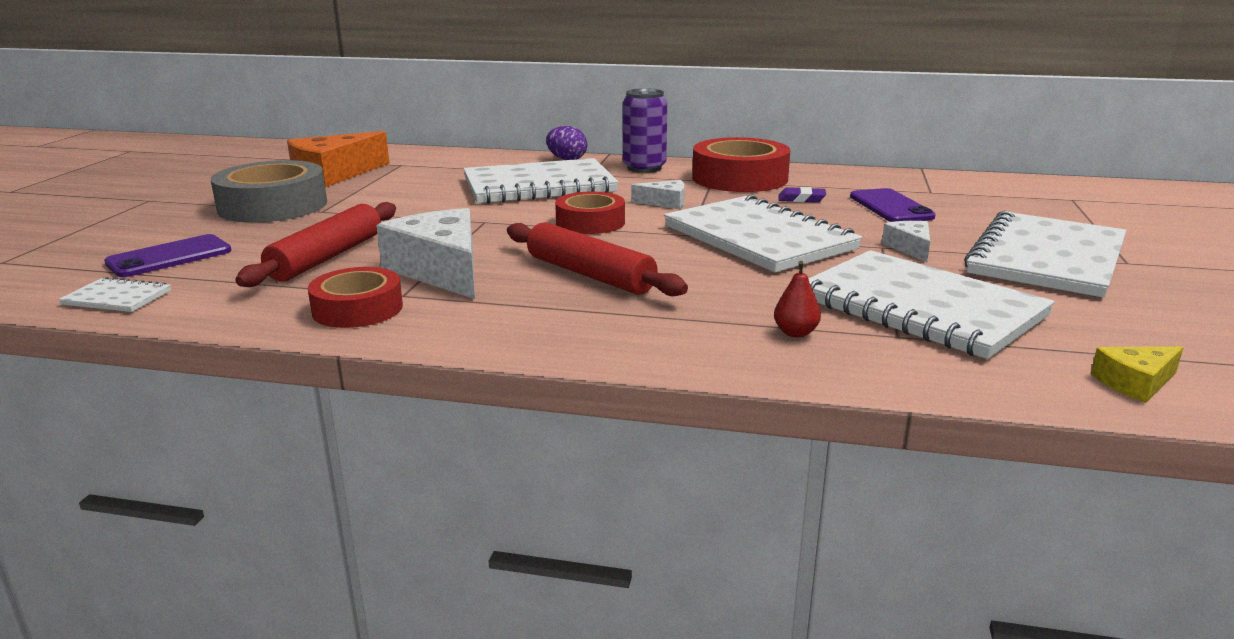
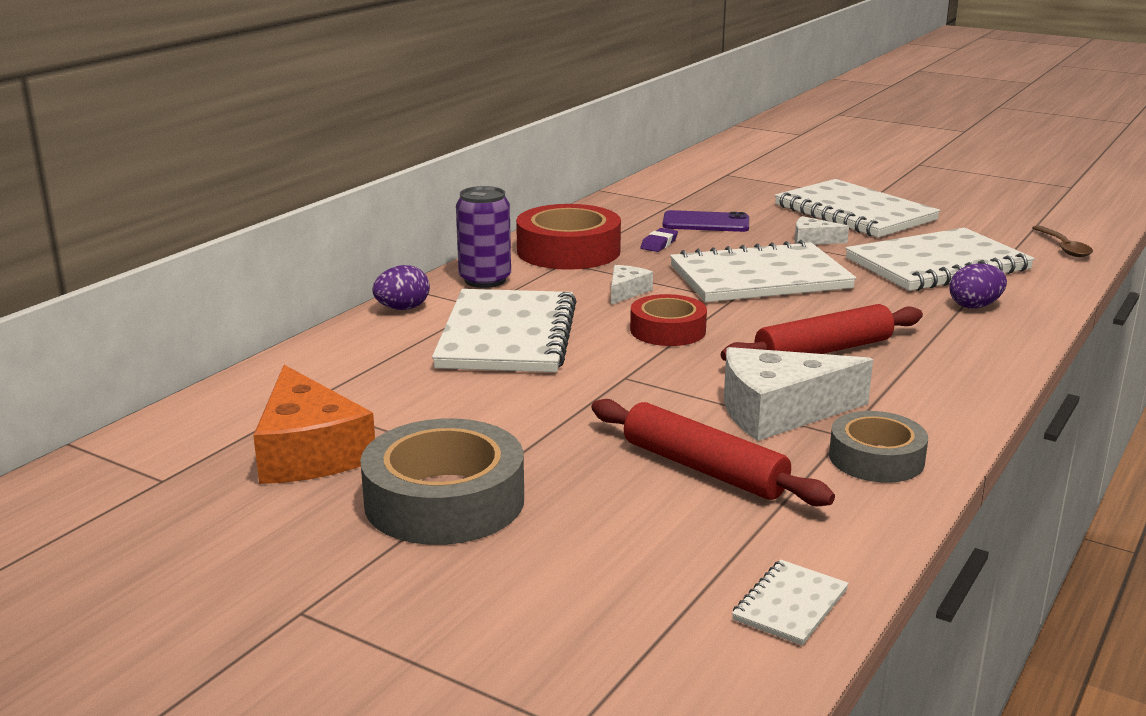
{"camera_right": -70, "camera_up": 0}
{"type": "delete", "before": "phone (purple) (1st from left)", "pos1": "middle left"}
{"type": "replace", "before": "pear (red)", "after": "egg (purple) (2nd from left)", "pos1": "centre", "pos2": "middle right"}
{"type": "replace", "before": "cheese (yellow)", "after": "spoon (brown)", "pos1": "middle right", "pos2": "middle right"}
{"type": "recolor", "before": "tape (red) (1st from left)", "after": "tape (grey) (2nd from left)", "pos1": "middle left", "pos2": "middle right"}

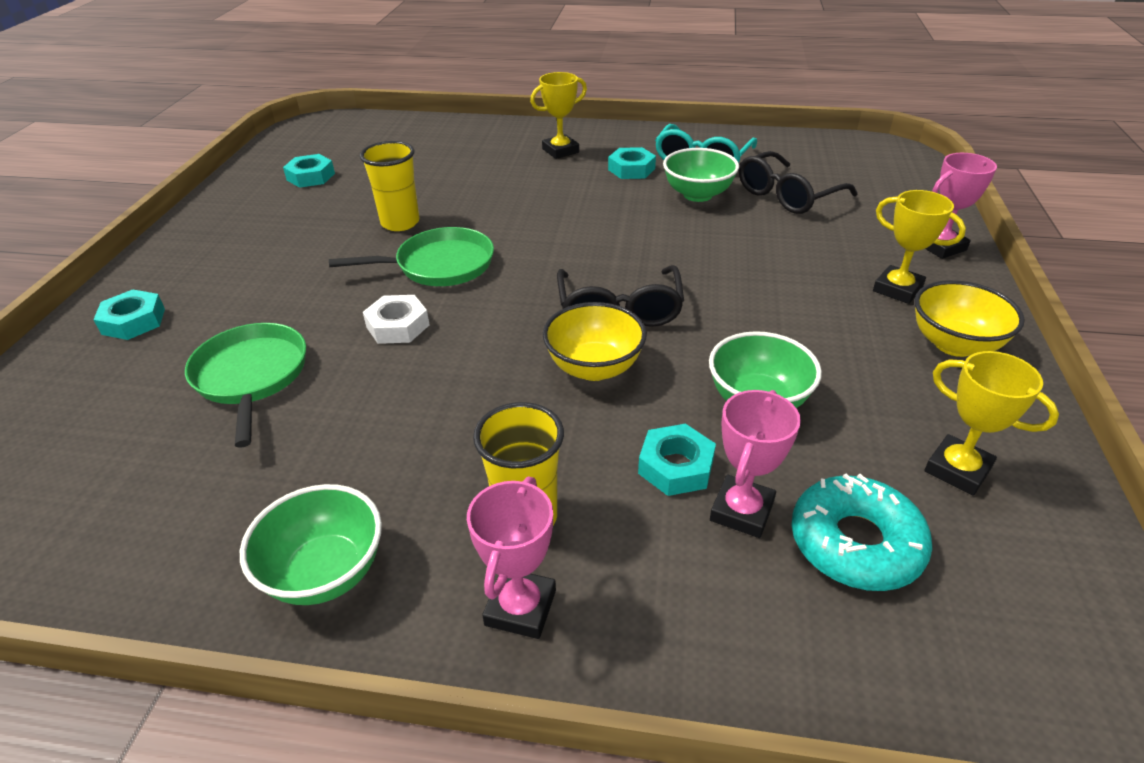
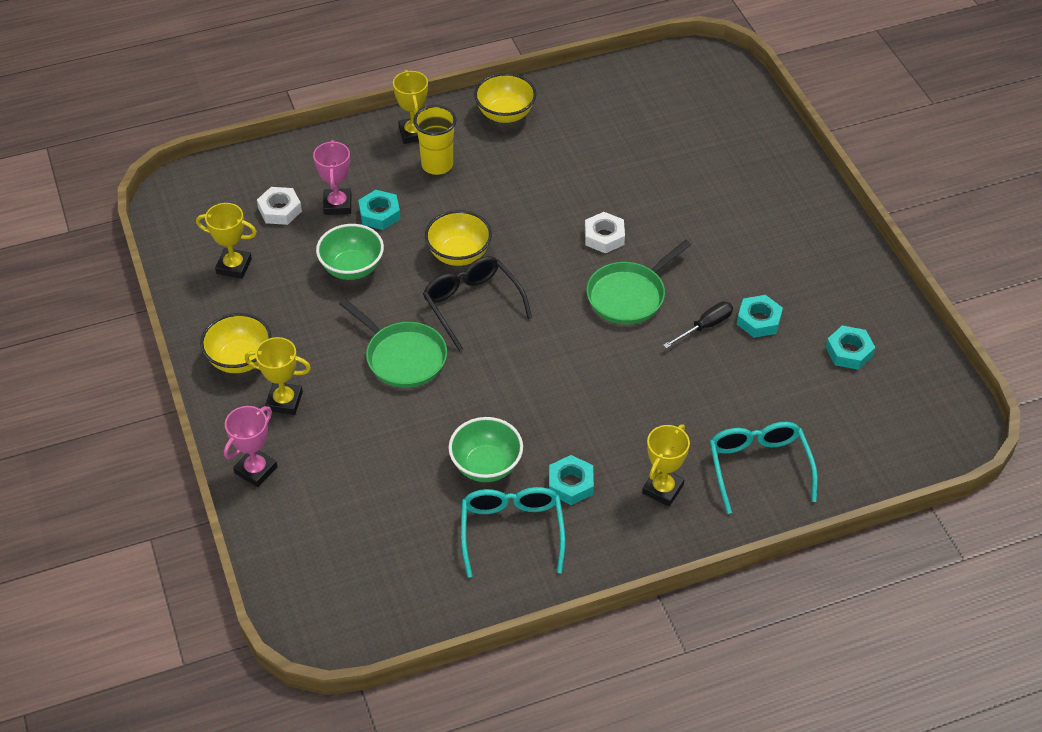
{"camera_right": 150, "camera_up": 10}
{"type": "delete", "before": "glasses (black) (2nd from left)", "pos1": "top right"}
{"type": "insert", "after": "glasses (turquoise) (2nd from left)", "pos2": "middle right"}
{"type": "move", "before": "nut (turquoise) (1st from left in the first image)", "after": "nut (turquoise) (3rd from left)", "pos1": "middle left", "pos2": "middle right"}
{"type": "move", "before": "pan (green) (1st from left)", "pos1": "middle left", "pos2": "centre"}
{"type": "replace", "before": "cup (yellow) (1st from left)", "after": "screwdriver (black)", "pos1": "top centre", "pos2": "middle right"}
{"type": "replace", "before": "donut (turquoise)", "after": "nut (white) (1st from left)", "pos1": "bottom right", "pos2": "top left"}
{"type": "recolor", "before": "bowl (green) (1st from left)", "after": "bowl (yellow) (3rd from left)", "pos1": "bottom left", "pos2": "top centre"}
{"type": "recolor", "before": "trophy (pink) (1st from left)", "after": "trophy (yellow) (3rd from left)", "pos1": "bottom centre", "pos2": "top centre"}

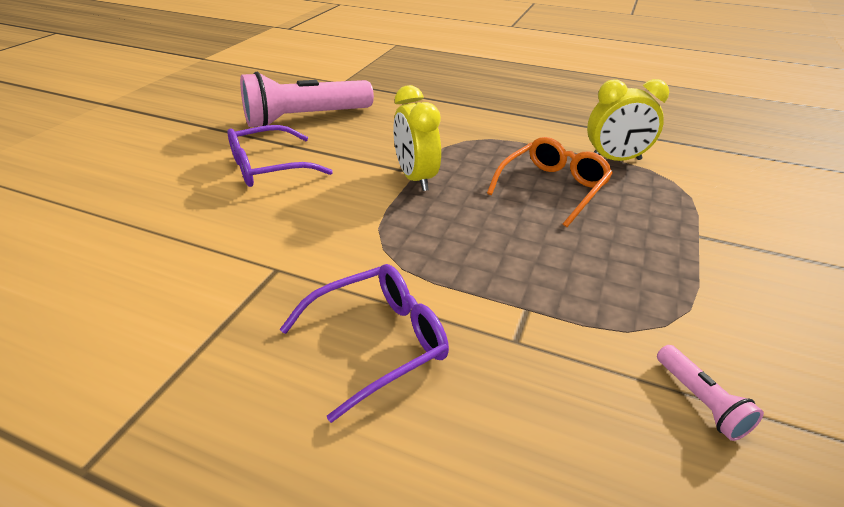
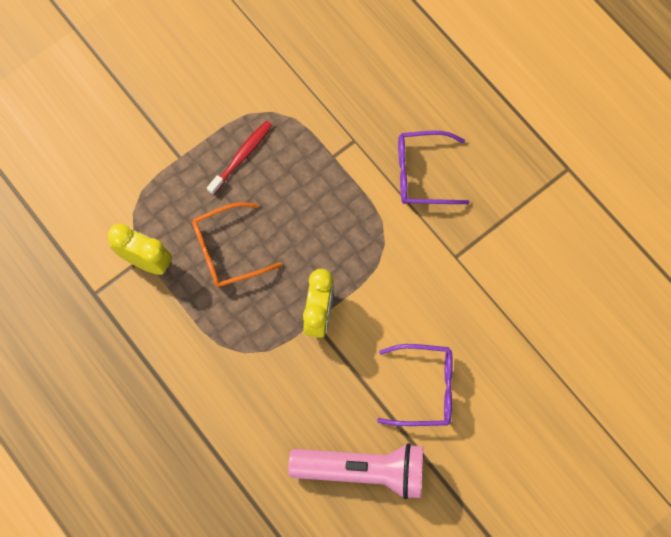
{"camera_right": -150, "camera_up": 35}
{"type": "delete", "before": "flashlight (pink) (2nd from left)", "pos1": "bottom right"}
{"type": "insert", "after": "toothbrush (red)", "pos2": "top centre"}

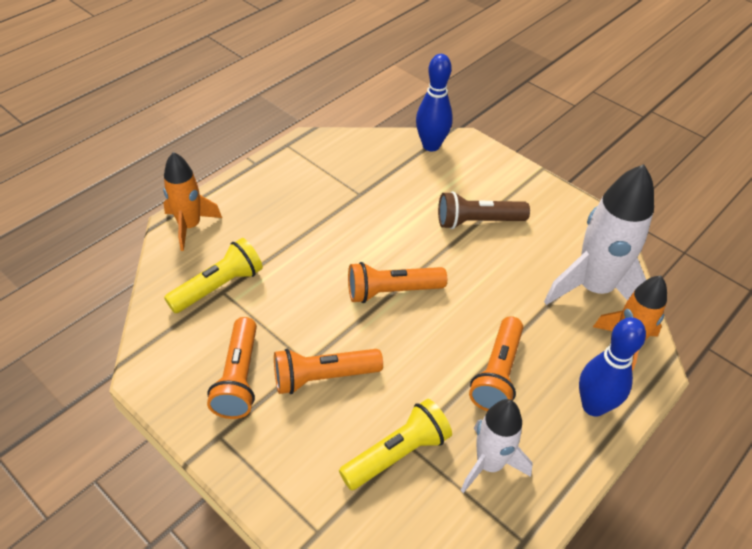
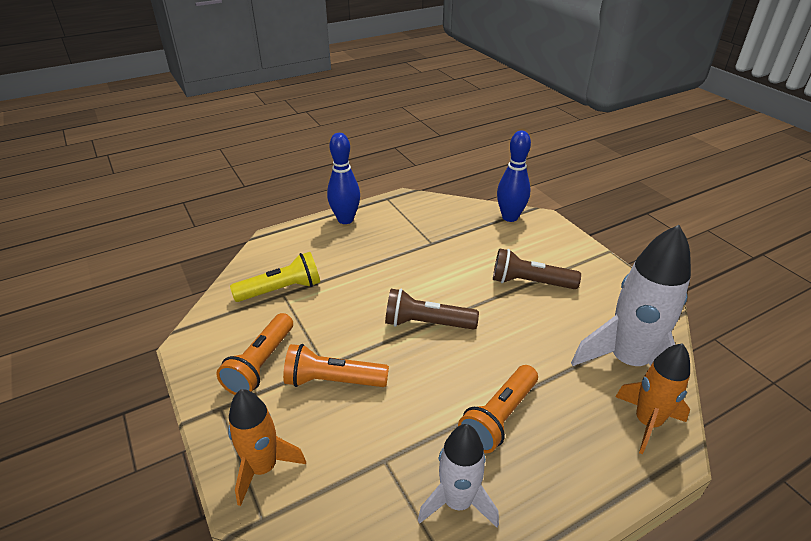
{"camera_right": 20, "camera_up": -10}
{"type": "delete", "before": "flashlight (yellow) (2nd from left)", "pos1": "bottom centre"}
{"type": "move", "before": "rocket (orange) (1st from left)", "pos1": "middle left", "pos2": "bottom left"}
{"type": "move", "before": "bowling pin (blue) (2nd from left in the first image)", "after": "bowling pin (blue) (1st from left)", "pos1": "bottom right", "pos2": "top centre"}
{"type": "recolor", "before": "flashlight (orange) (3rd from left)", "after": "flashlight (brown) (1st from left)", "pos1": "centre", "pos2": "centre"}

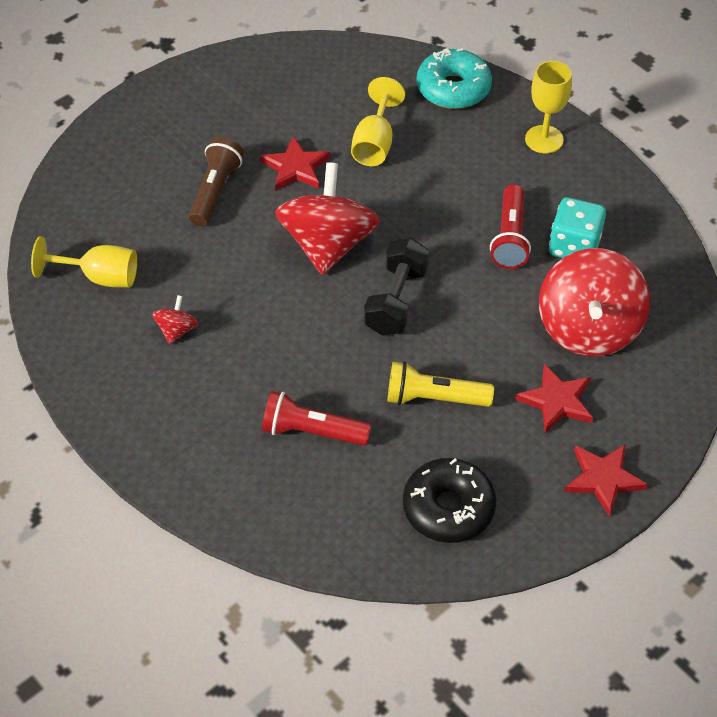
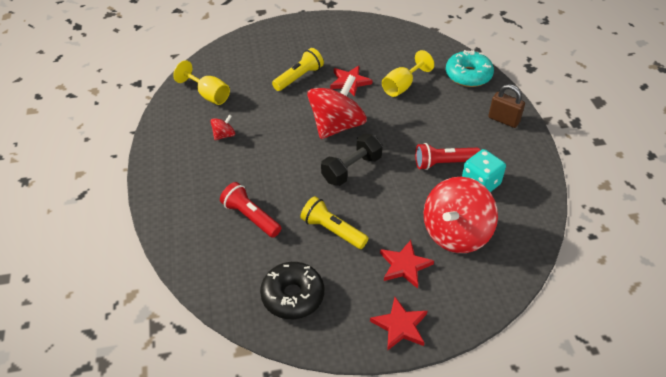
{"camera_right": 30, "camera_up": -5}
{"type": "replace", "before": "goblet (yellow) (3rd from left)", "after": "padlock (brown)", "pos1": "top right", "pos2": "top right"}
{"type": "recolor", "before": "flashlight (brown)", "after": "flashlight (yellow) (1st from left)", "pos1": "top left", "pos2": "top centre"}
{"type": "rotate", "before": "flashlight (red) (2nd from left)", "pos1": "top right", "pos2": "middle right", "turn": 45}

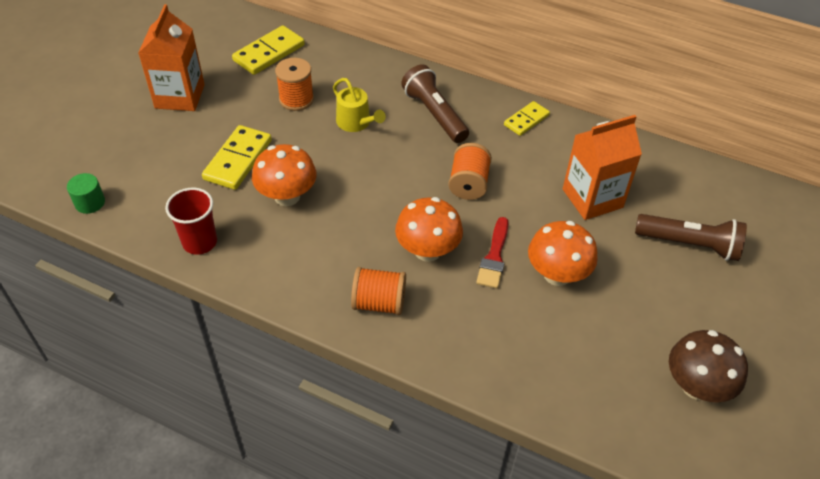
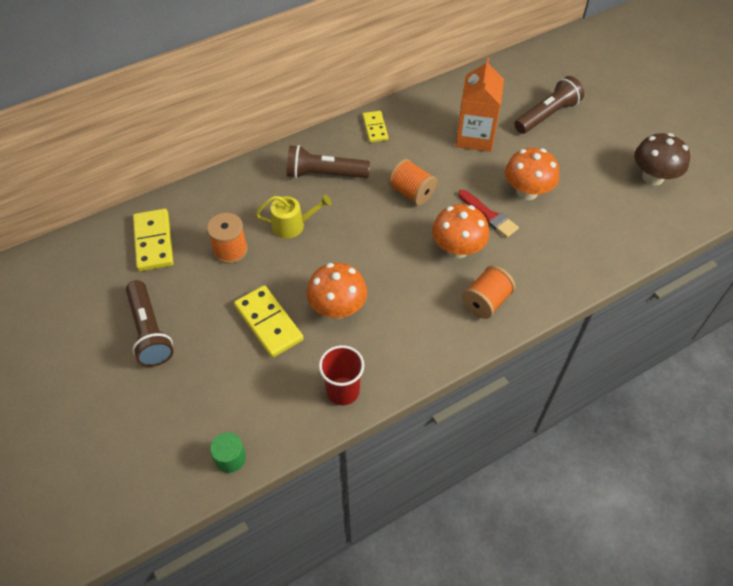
{"camera_right": -55, "camera_up": 5}
{"type": "replace", "before": "carton (orange) (1st from left)", "after": "flashlight (brown) (1st from left)", "pos1": "top left", "pos2": "middle left"}

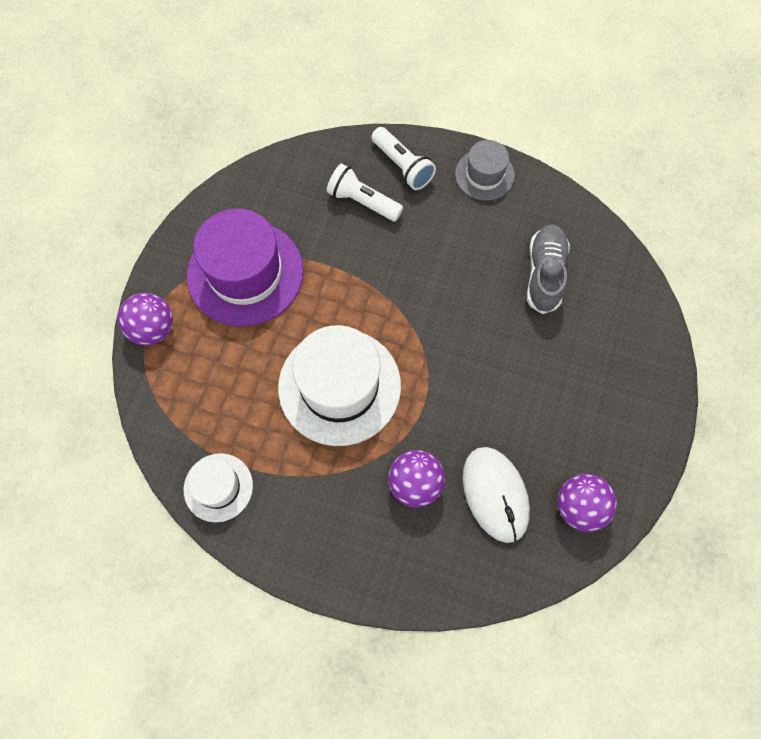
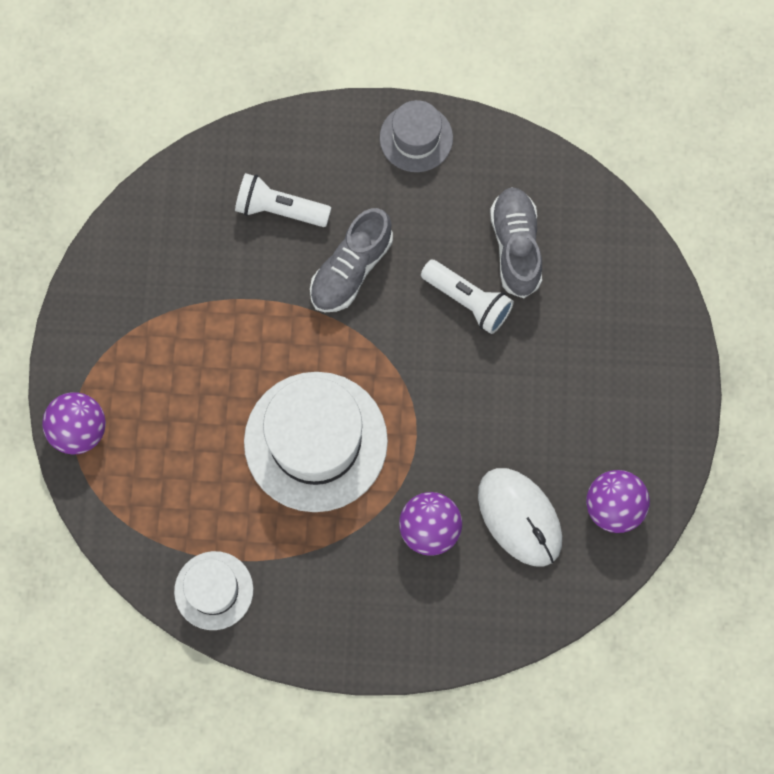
{"camera_right": -15, "camera_up": 5}
{"type": "delete", "before": "hat (purple)", "pos1": "middle left"}
{"type": "insert", "after": "shoe (grey) (1st from left)", "pos2": "centre"}
{"type": "move", "before": "flashlight (white) (2nd from left)", "pos1": "top centre", "pos2": "centre"}

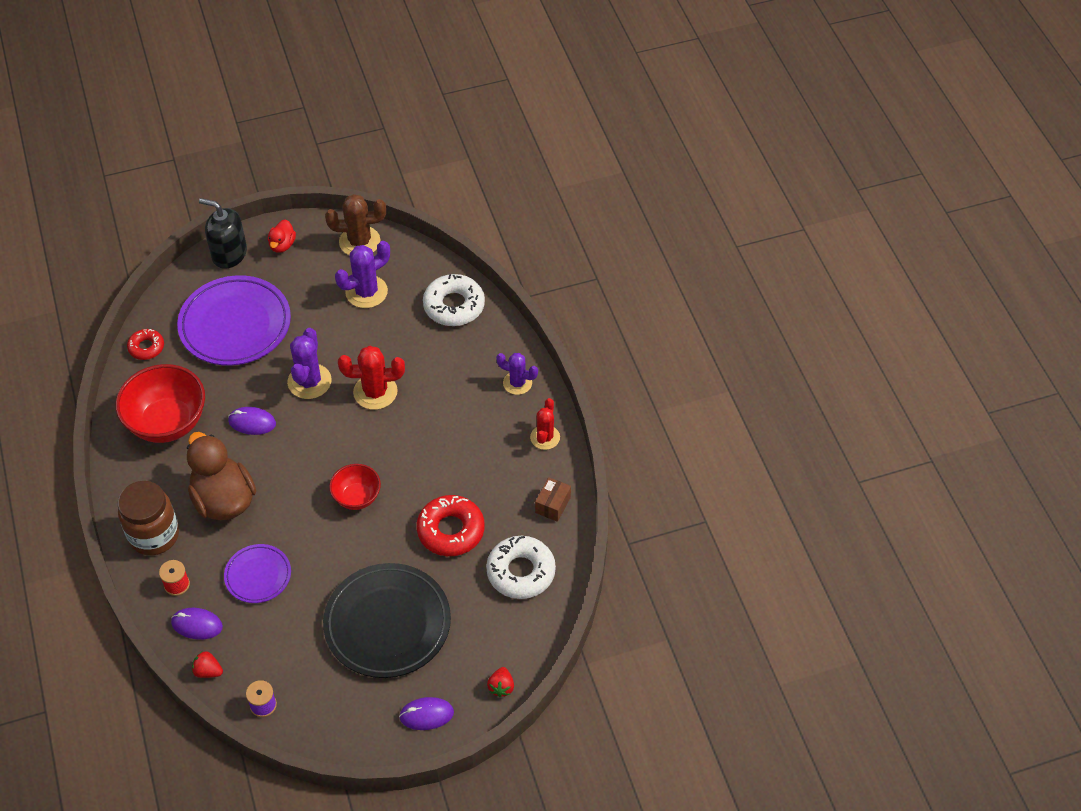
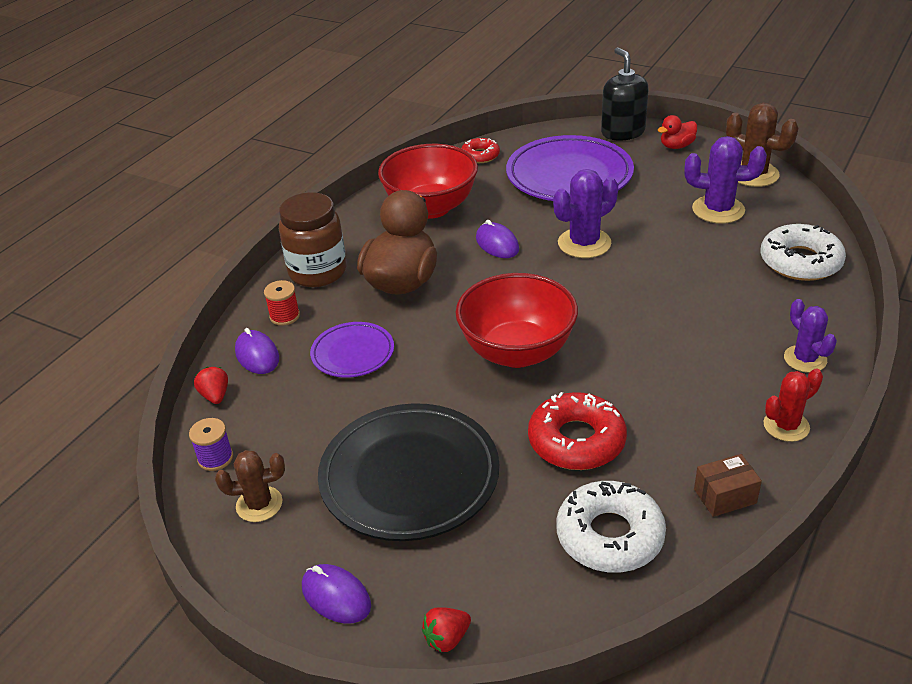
{"camera_right": 50, "camera_up": -15}
{"type": "delete", "before": "cactus (red) (1st from left)", "pos1": "centre"}
{"type": "insert", "after": "cactus (brown) (1st from left)", "pos2": "bottom left"}
{"type": "resize", "before": "bowl (red) (2nd from left)", "pos1": "middle left", "pos2": "centre", "scale": 1.77}

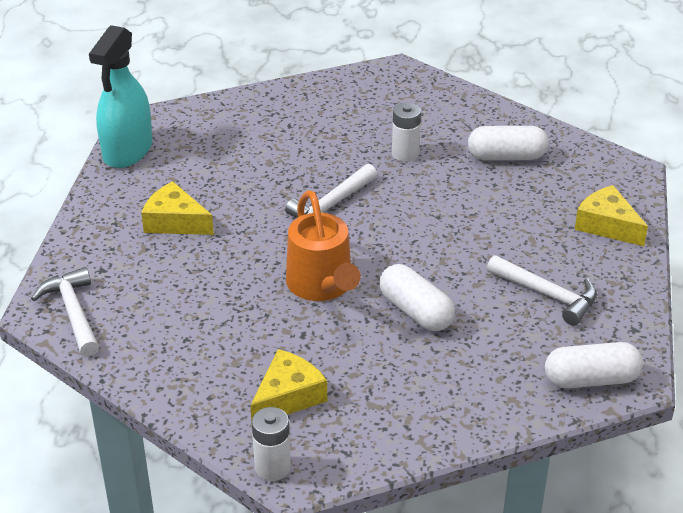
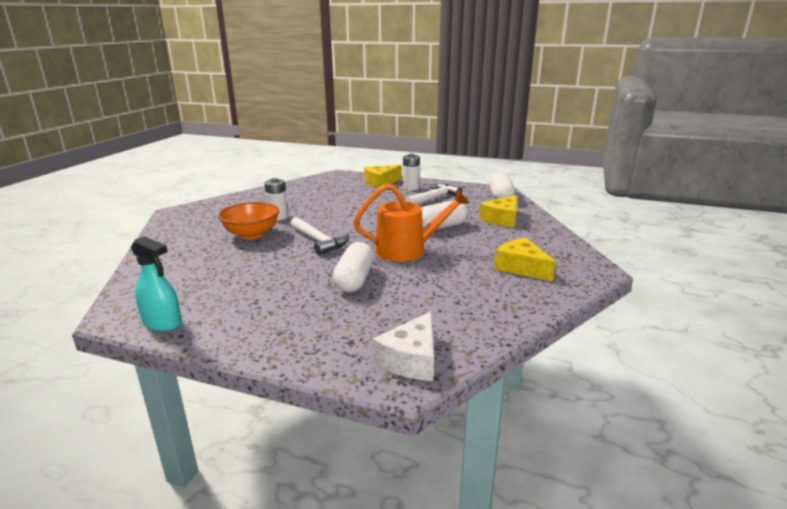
{"camera_right": -80, "camera_up": -15}
{"type": "insert", "after": "bowl (orange)", "pos2": "middle left"}
{"type": "move", "before": "cheese (yellow) (1st from left in the first image)", "after": "cheese (yellow) (2nd from left)", "pos1": "middle left", "pos2": "centre"}
{"type": "move", "before": "battery (white) (1st from left in the first image)", "after": "battery (white) (2nd from left)", "pos1": "bottom centre", "pos2": "centre"}
{"type": "move", "before": "capsule (white) (2nd from left in the first image)", "after": "capsule (white) (1st from left)", "pos1": "top right", "pos2": "centre"}
{"type": "replace", "before": "hammer (white) (1st from left)", "after": "cheese (white)", "pos1": "middle left", "pos2": "bottom centre"}
{"type": "resize", "before": "spray bottle (turquoise)", "pos1": "top left", "pos2": "middle left", "scale": 0.62}

